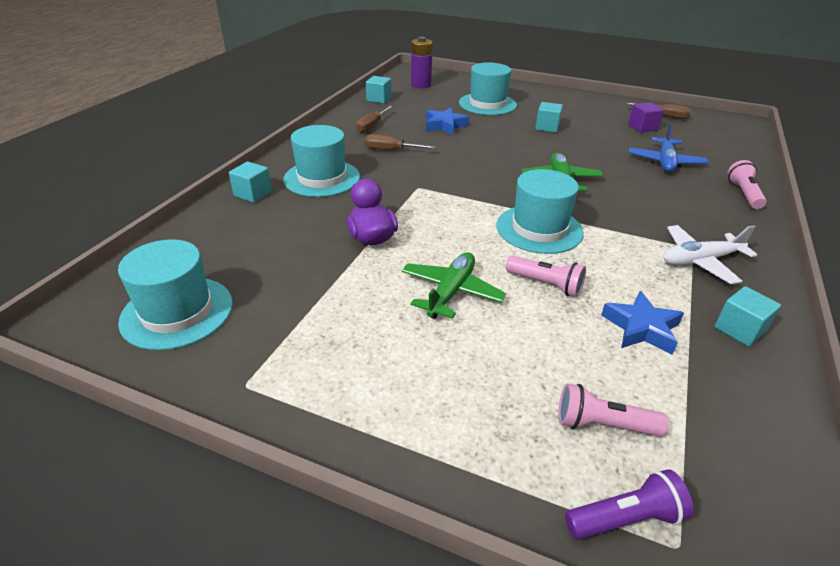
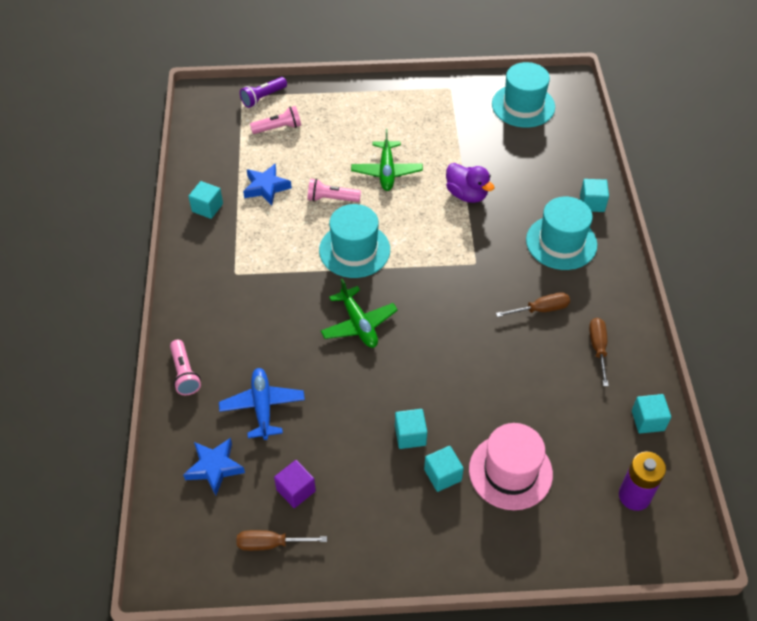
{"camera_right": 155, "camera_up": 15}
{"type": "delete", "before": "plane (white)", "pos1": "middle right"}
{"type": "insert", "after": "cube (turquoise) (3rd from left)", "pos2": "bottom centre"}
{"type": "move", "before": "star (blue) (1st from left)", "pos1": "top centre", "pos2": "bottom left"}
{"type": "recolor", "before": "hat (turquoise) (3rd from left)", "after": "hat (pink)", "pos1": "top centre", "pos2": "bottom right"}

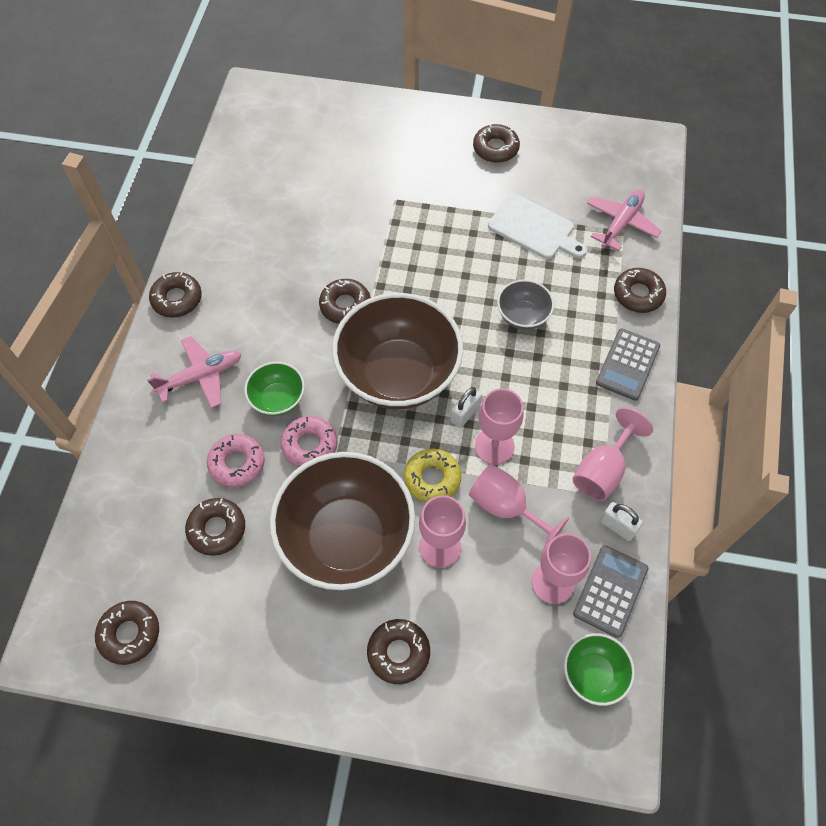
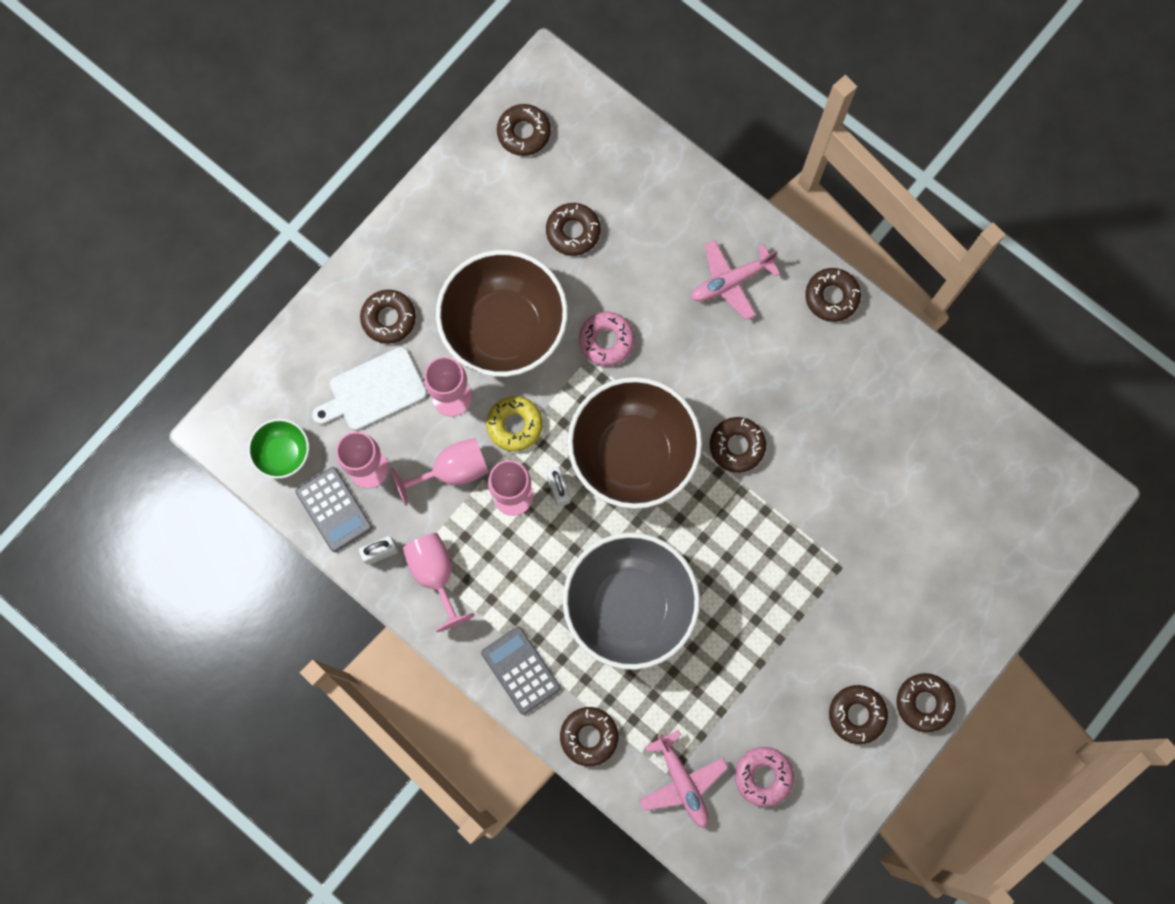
{"camera_right": 120, "camera_up": 15}
{"type": "delete", "before": "bowl (green) (1st from left)", "pos1": "middle left"}
{"type": "insert", "after": "donut (brown) (8th from left)", "pos2": "bottom right"}
{"type": "move", "before": "donut (pink) (1st from left in the first image)", "after": "donut (pink) (2nd from left)", "pos1": "middle left", "pos2": "bottom centre"}
{"type": "move", "before": "cutting board (white)", "pos1": "top centre", "pos2": "middle left"}
{"type": "rotate", "before": "plane (pink) (1st from left in the first image)", "pos1": "middle left", "pos2": "top centre", "turn": 60}
{"type": "resize", "before": "bowl (grey)", "pos1": "centre", "pos2": "centre", "scale": 2.15}

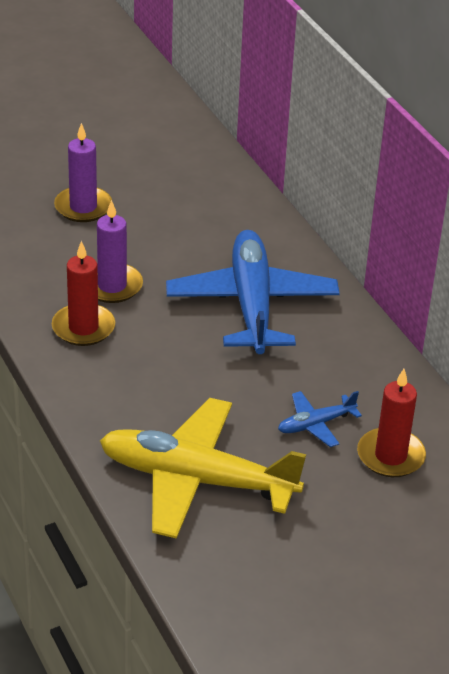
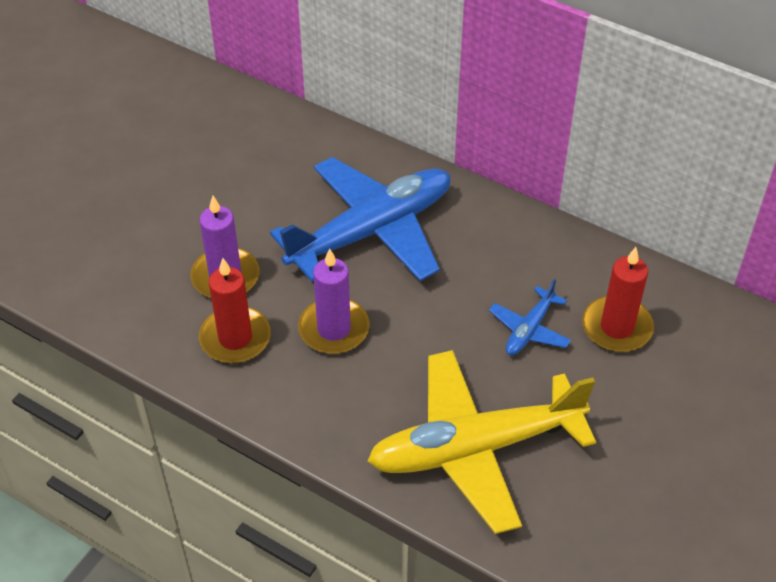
{"camera_right": -30, "camera_up": 10}
{"type": "move", "before": "candle (purple) (1st from left in the first image)", "after": "candle (purple) (2nd from left)", "pos1": "top left", "pos2": "centre"}
{"type": "rotate", "before": "plane (blue) (1st from left)", "pos1": "centre", "pos2": "centre", "turn": 90}

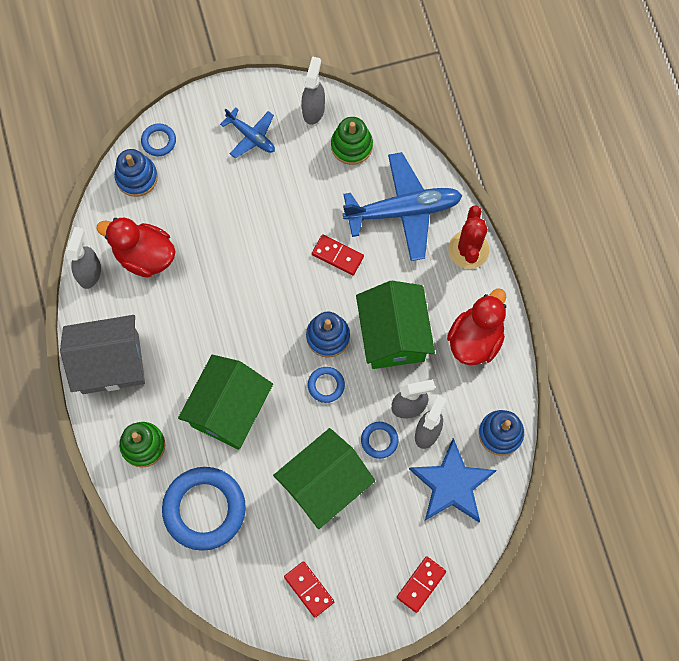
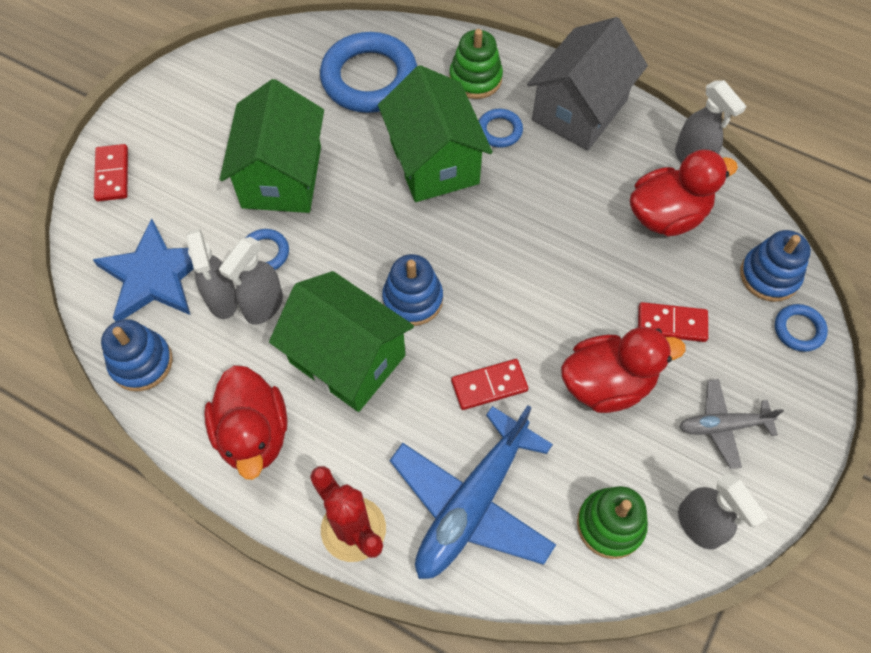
{"camera_right": 135, "camera_up": -10}
{"type": "insert", "after": "duck (red) (2nd from left)", "pos2": "middle right"}
{"type": "move", "before": "domino (red) (1st from left in the first image)", "after": "domino (red) (3rd from left)", "pos1": "bottom centre", "pos2": "middle right"}
{"type": "move", "before": "ring (blue) (3rd from left)", "pos1": "centre", "pos2": "top centre"}
{"type": "recolor", "before": "plane (blue) (1st from left)", "after": "plane (grey)", "pos1": "top centre", "pos2": "middle right"}

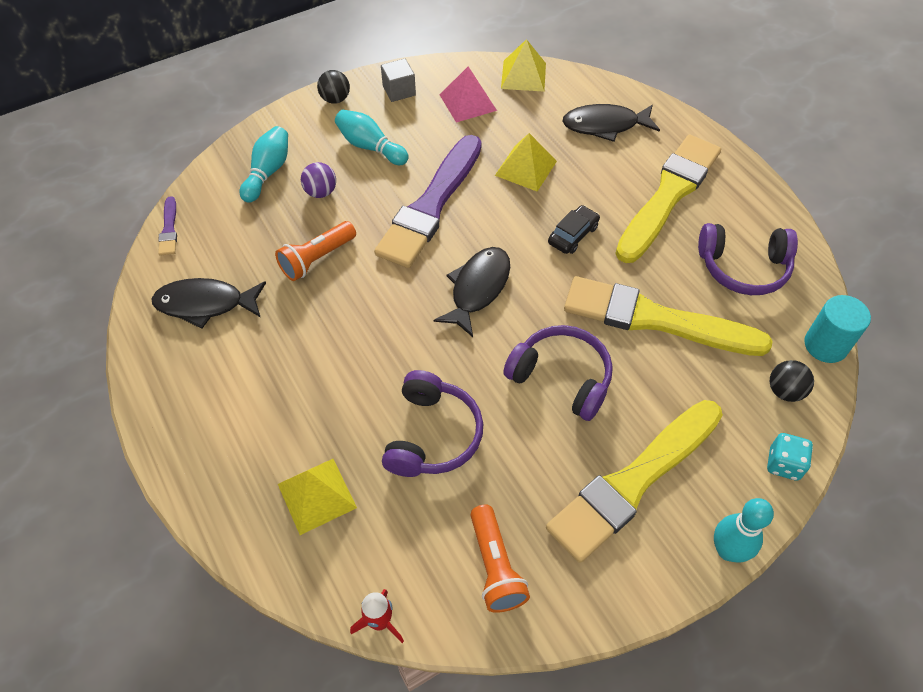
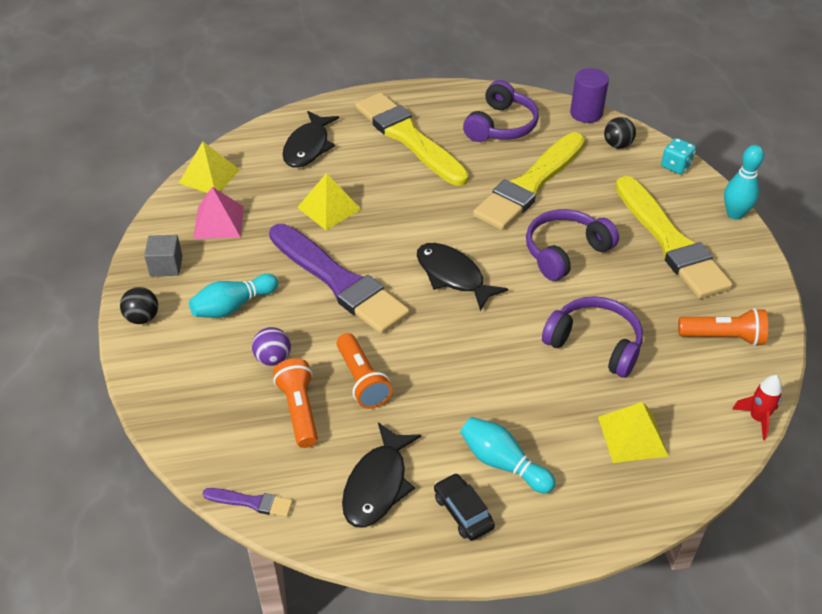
{"camera_right": -70, "camera_up": -10}
{"type": "insert", "after": "flashlight (orange) (1st from left)", "pos2": "centre"}
{"type": "move", "before": "bowling pin (turquoise) (1st from left in the first image)", "after": "bowling pin (turquoise) (2nd from left)", "pos1": "top left", "pos2": "bottom centre"}
{"type": "move", "before": "car (black)", "pos1": "top centre", "pos2": "bottom centre"}
{"type": "recolor", "before": "cylinder (turquoise)", "after": "cylinder (purple)", "pos1": "middle right", "pos2": "top right"}

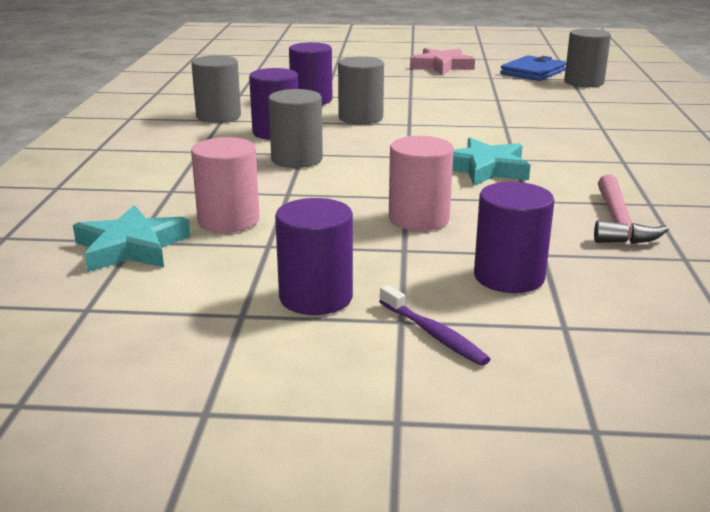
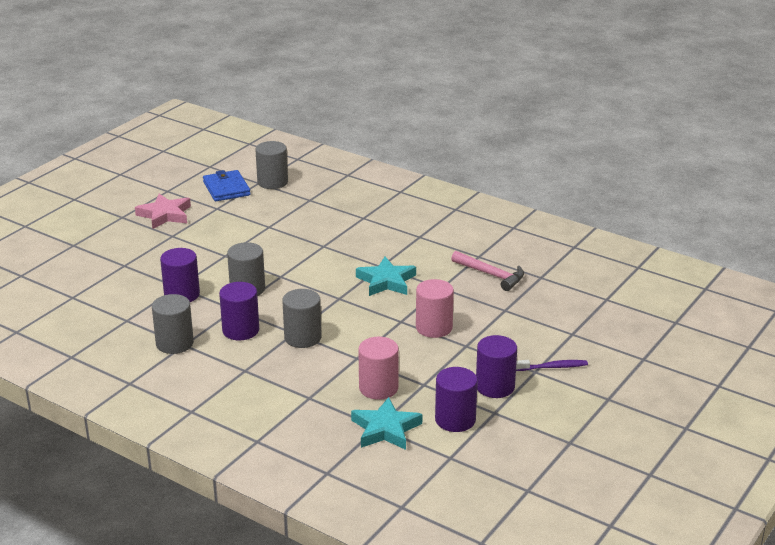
{"camera_right": -60, "camera_up": 5}
{"type": "move", "before": "cylinder (purple) (4th from left in the first image)", "after": "cylinder (purple) (3rd from left)", "pos1": "middle right", "pos2": "bottom centre"}

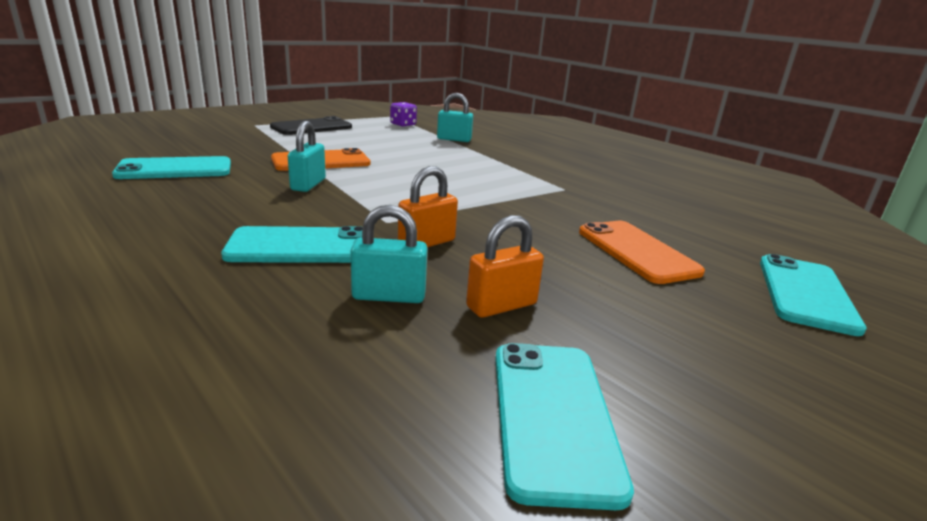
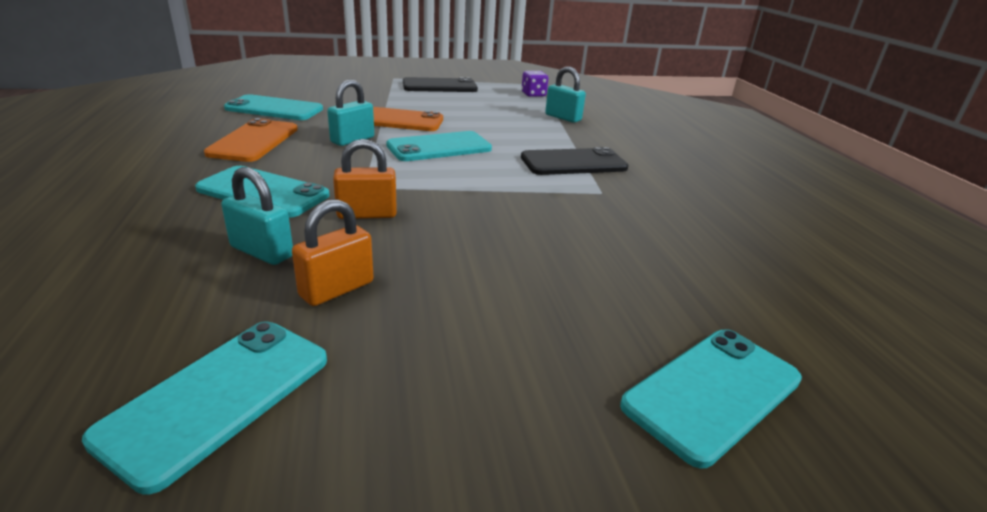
{"camera_right": 30, "camera_up": 5}
{"type": "insert", "after": "phone (turquoise) (4th from left)", "pos2": "top centre"}
{"type": "insert", "after": "phone (black) (2nd from left)", "pos2": "top centre"}
{"type": "move", "before": "phone (orange) (2nd from left in the first image)", "after": "phone (orange) (1st from left)", "pos1": "middle right", "pos2": "top left"}
{"type": "rotate", "before": "padlock (orange) (2nd from left in the first image)", "pos1": "centre", "pos2": "centre", "turn": -45}

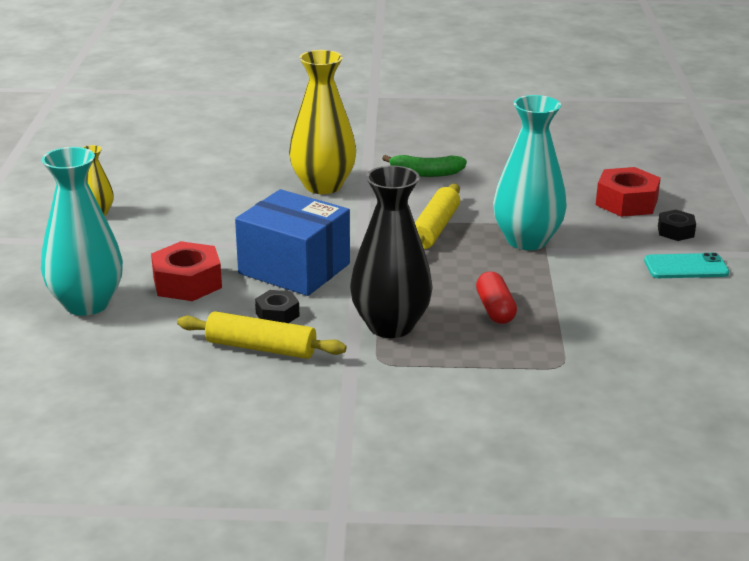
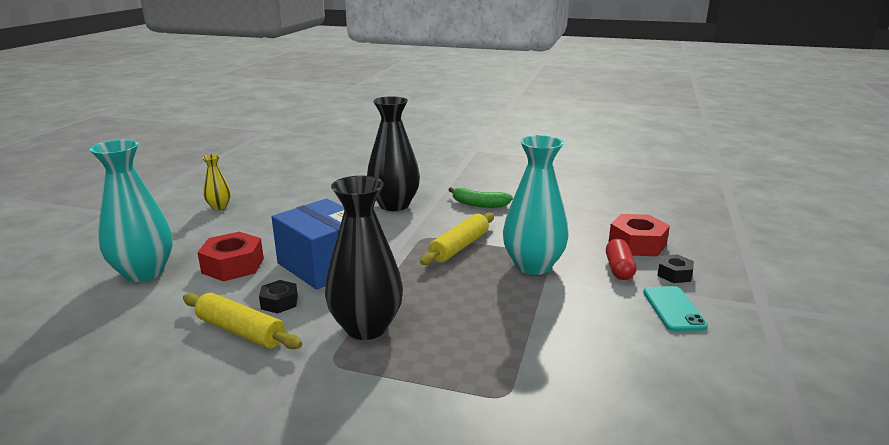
{"camera_right": 15, "camera_up": -5}
{"type": "move", "before": "capsule (red)", "pos1": "centre", "pos2": "middle right"}
{"type": "recolor", "before": "vase (yellow) (2nd from left)", "after": "vase (black) (2nd from left)", "pos1": "top centre", "pos2": "centre"}
{"type": "rotate", "before": "phone (turquoise)", "pos1": "middle right", "pos2": "bottom right", "turn": 75}

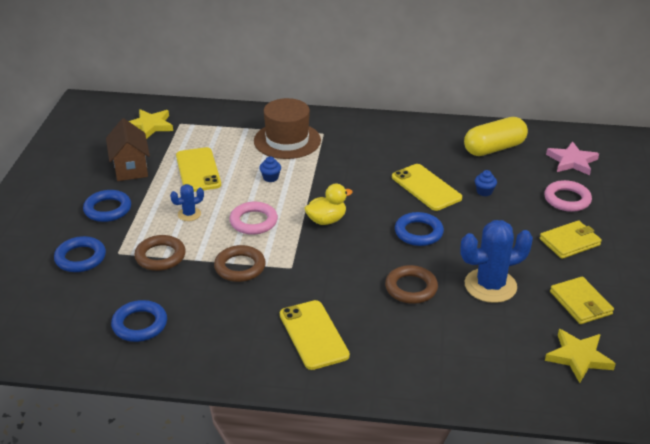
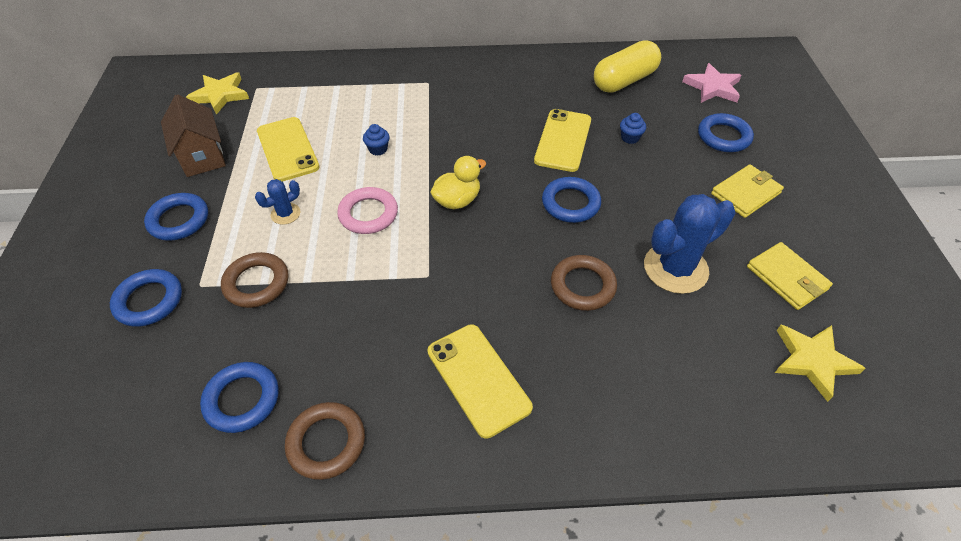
{"camera_right": -10, "camera_up": 15}
{"type": "delete", "before": "hat (brown)", "pos1": "top centre"}
{"type": "move", "before": "ring (brown) (2nd from left)", "pos1": "centre", "pos2": "bottom centre"}
{"type": "recolor", "before": "ring (pink) (2nd from left)", "after": "ring (blue) (5th from left)", "pos1": "middle right", "pos2": "top right"}
{"type": "rotate", "before": "phone (yellow) (3rd from left)", "pos1": "centre", "pos2": "top centre", "turn": 60}

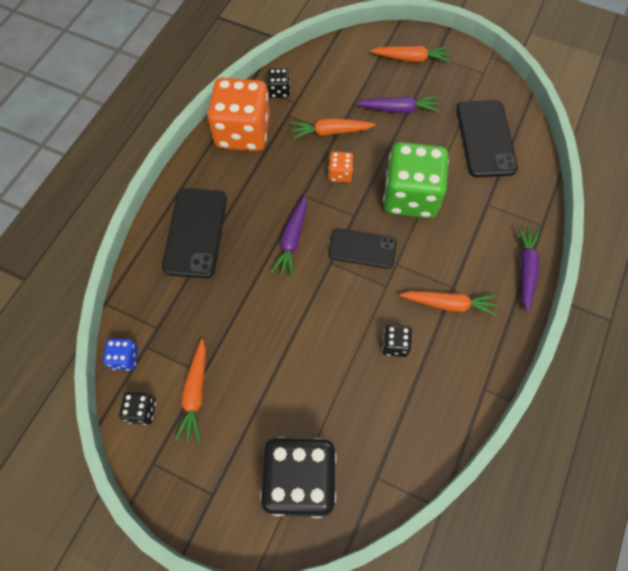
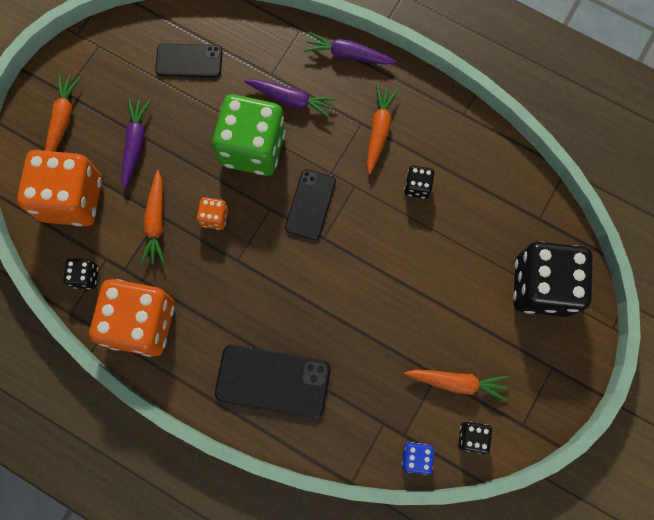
{"camera_right": -85, "camera_up": 10}
{"type": "insert", "after": "dice (orange) (1st from left)", "pos2": "middle left"}
{"type": "move", "before": "carrot (purple) (1st from left in the first image)", "after": "carrot (purple) (2nd from left)", "pos1": "centre", "pos2": "top centre"}
{"type": "resize", "before": "phone (black) (3rd from left in the first image)", "pos1": "top right", "pos2": "top left", "scale": 0.66}

